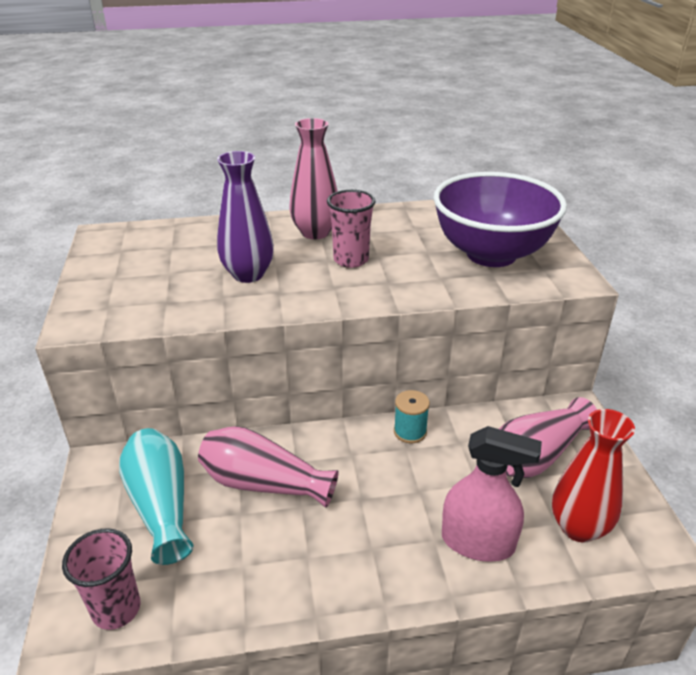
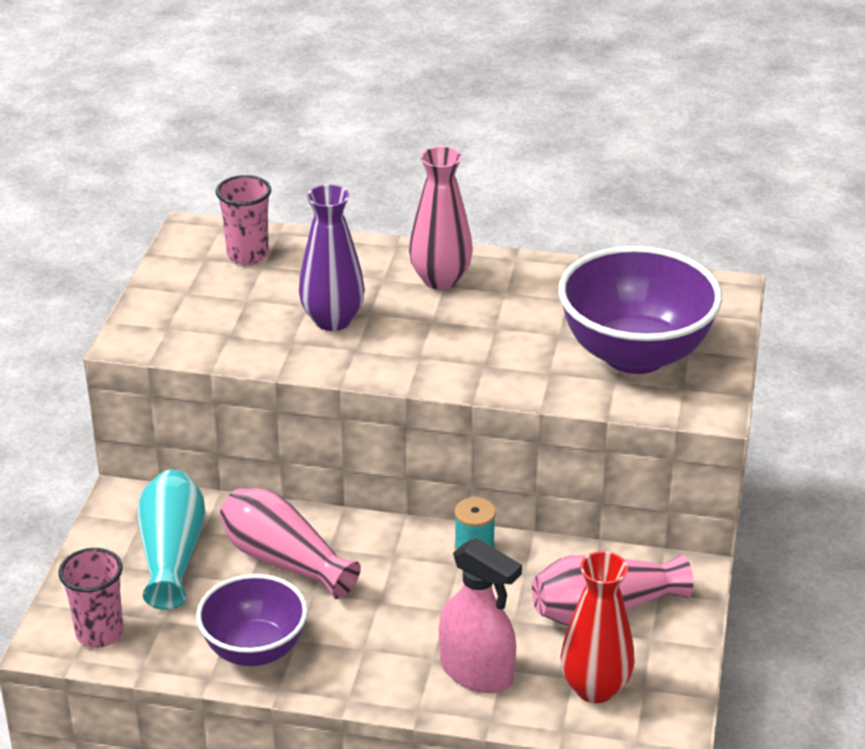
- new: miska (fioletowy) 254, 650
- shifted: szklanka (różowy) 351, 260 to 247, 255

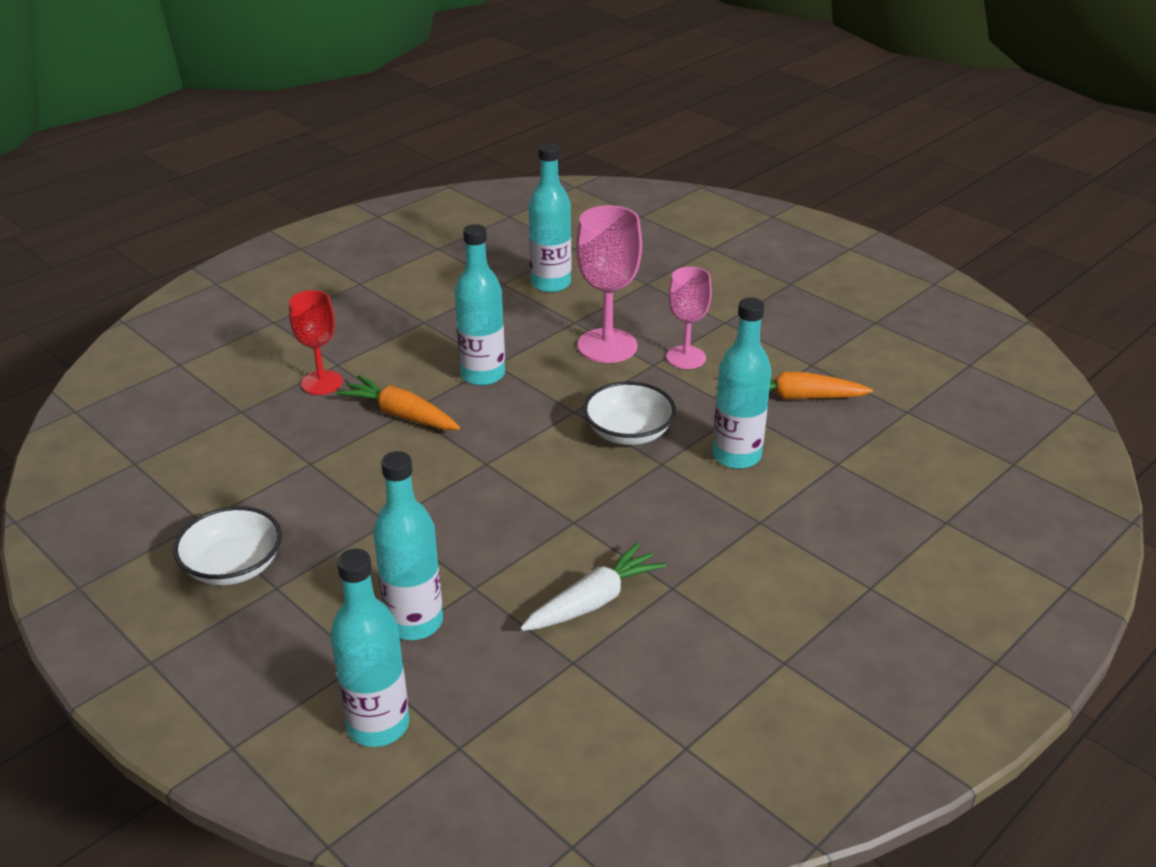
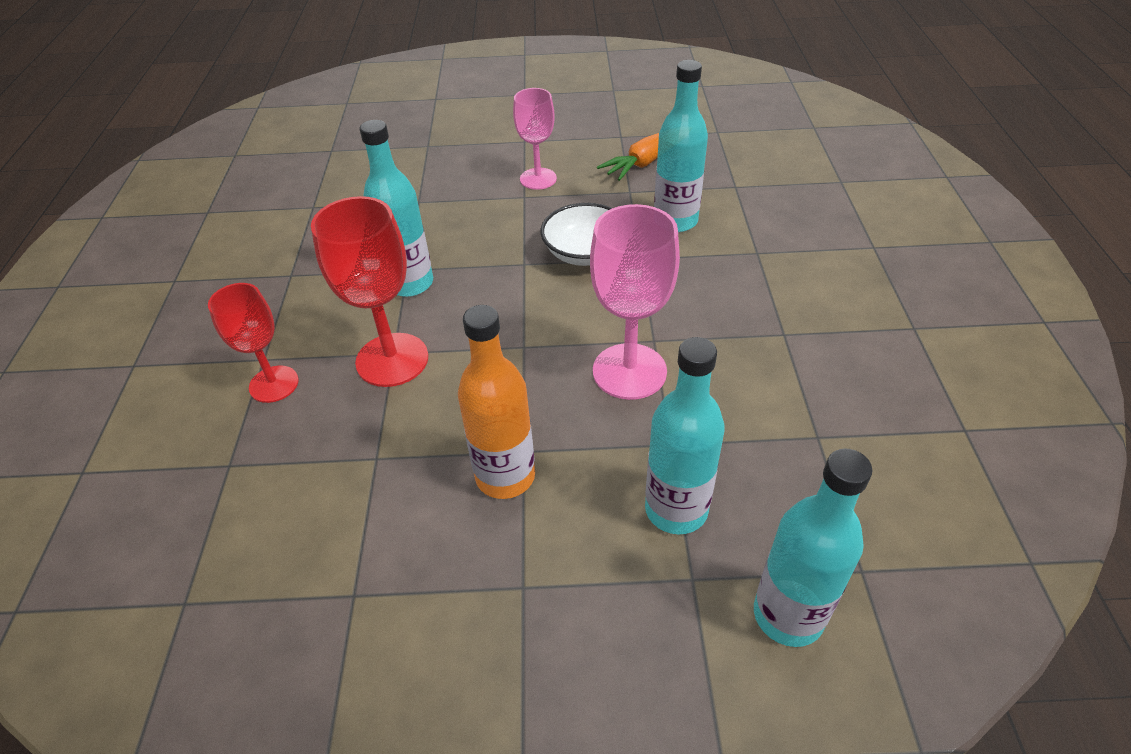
- swapped: marchewka (pomarańczowy) 400, 415 to kielich (czerwony) 392, 360
- new: butelka (pomarańczowy) 505, 476
- shifted: kielich (różowy) 607, 346 to 629, 371
- gone: miska (biały) 233, 566
- gone: marchewka (biały) 594, 601
- gone: butelka (turkusowy) 551, 283

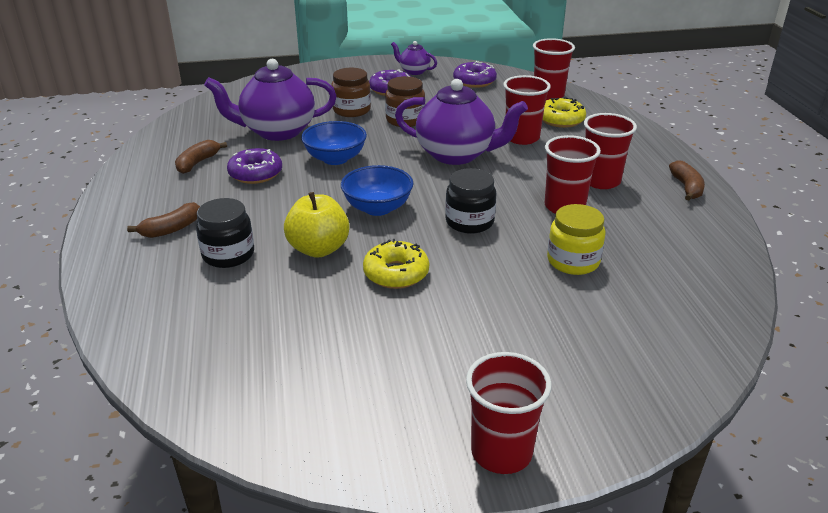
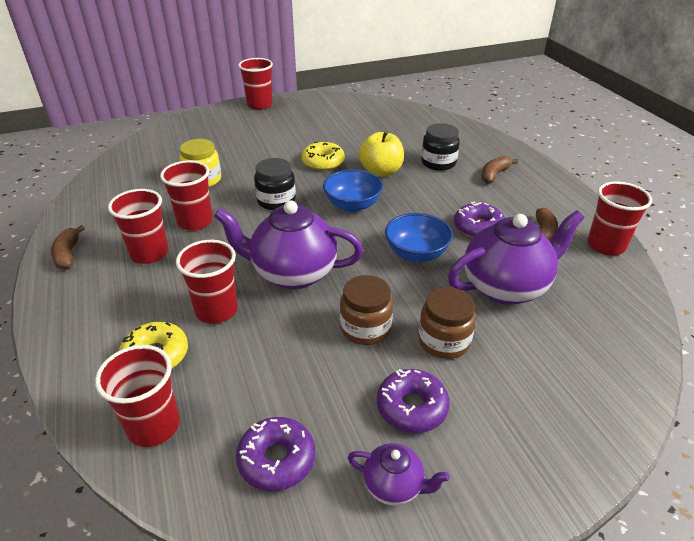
- new: szklanka (czerwony) 606, 245

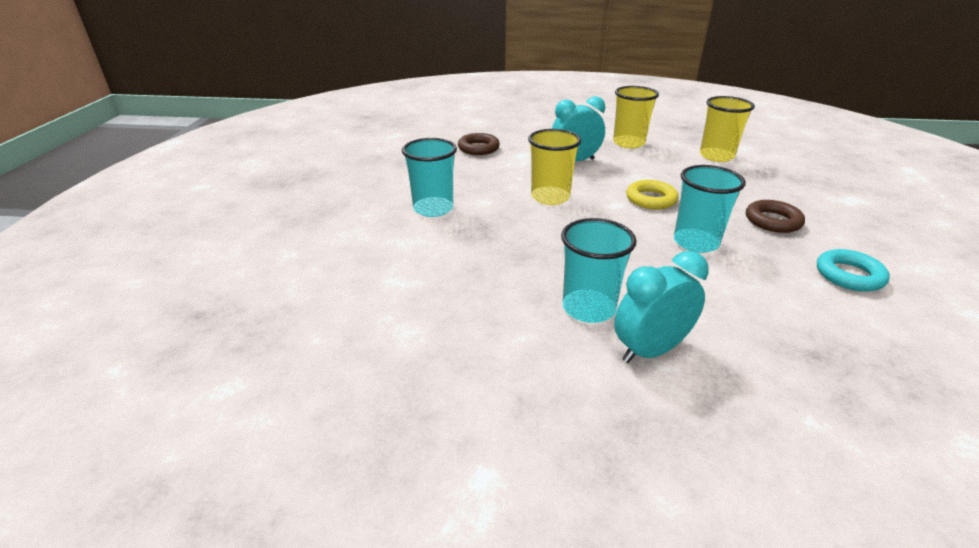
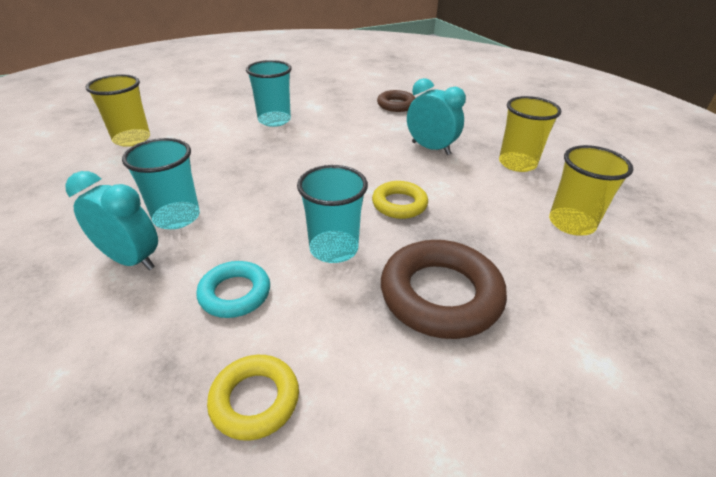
- shifted: szklanka (żółty) 550, 197 to 132, 139
- shifted: pierścień (turkusowy) 849, 275 to 235, 293
- new: pierścień (żółty) 255, 400
- scaled: pierścień (brązowy) 772, 221 = 440, 295 x1.73

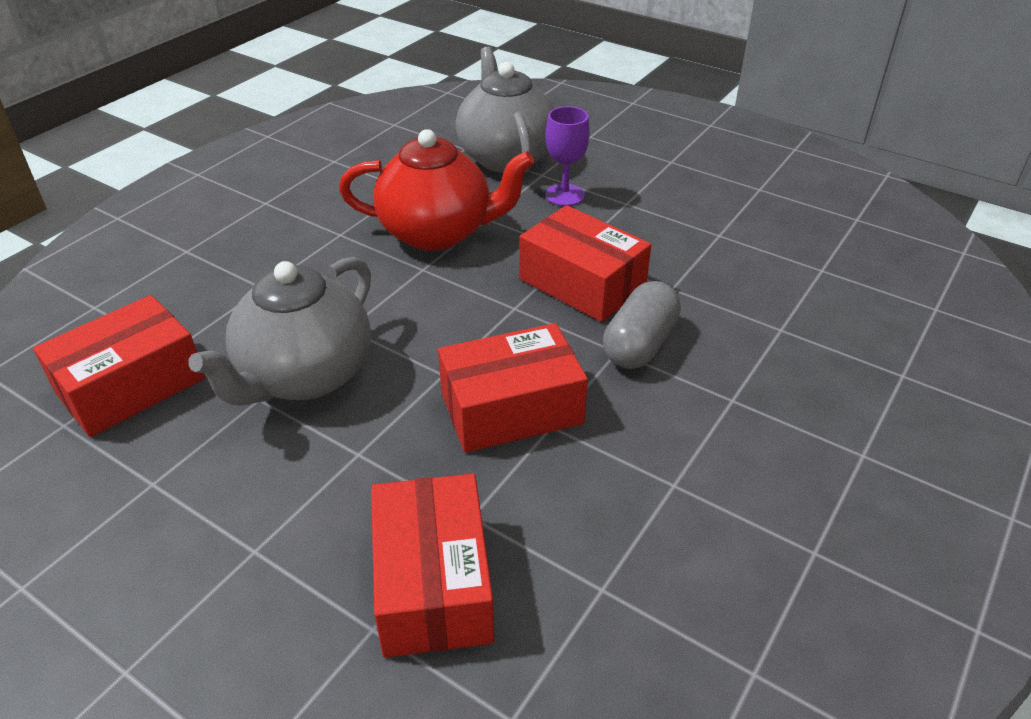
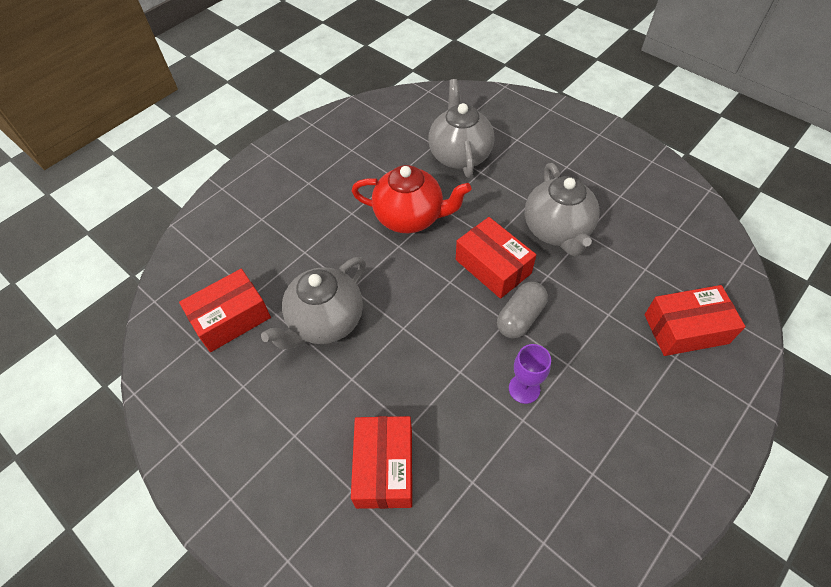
- shifted: kielich (fioletowy) 564, 195 to 524, 389
- new: imbryk (szary) 557, 231
- shifted: pudełko (czerwony) 511, 408 to 686, 329

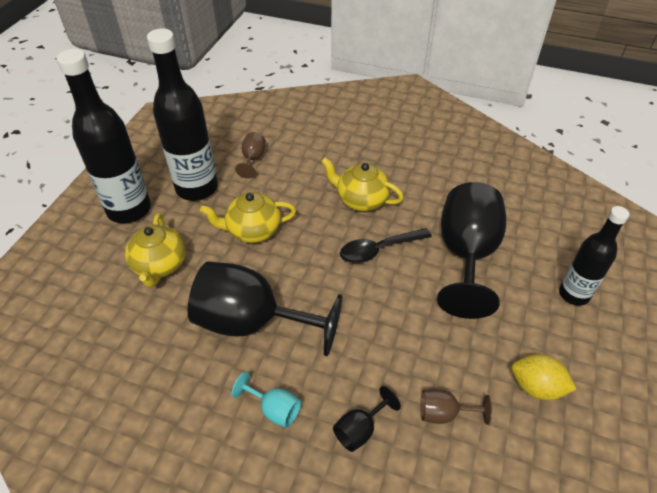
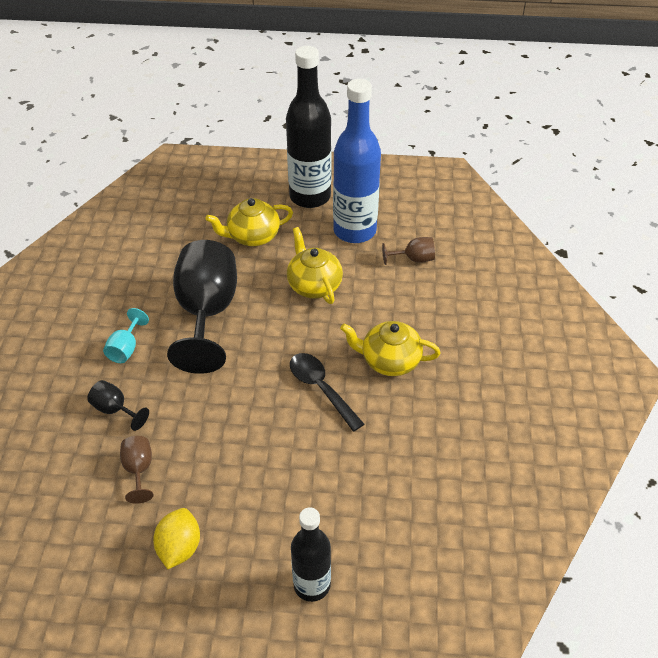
- repainted: butelka (czarny) 197, 188 to butelka (niebieski) 354, 231
- rotated: imbryk (żółty) 361, 200 = 389, 360 90 degrees counterclockwise
- gone: kielich (czarny) 466, 255

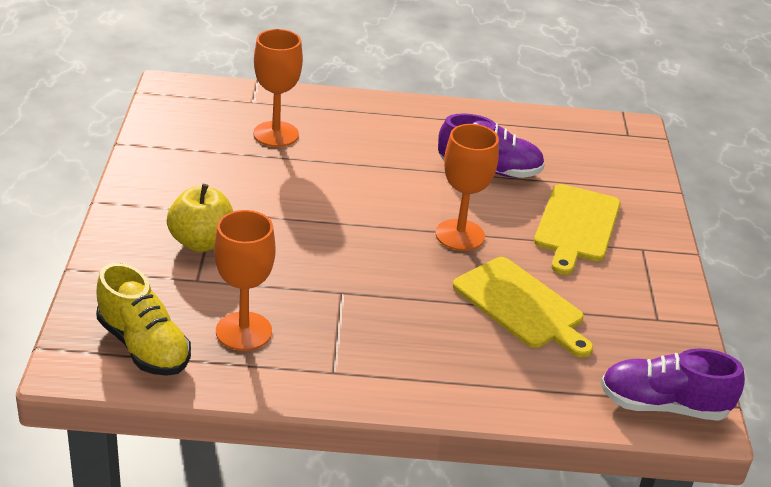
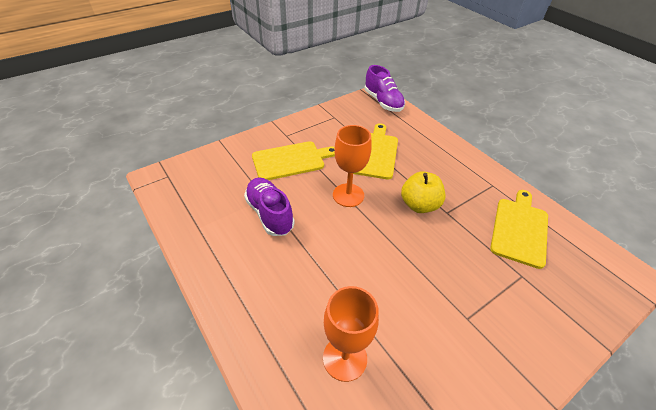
- shifted: jabłko (żółty) 202, 242 to 419, 205
- swapped: kielich (pomarańczowy) 243, 331 to deska do krojenia (żółty) 519, 229
- gone: but (żółty) 144, 346

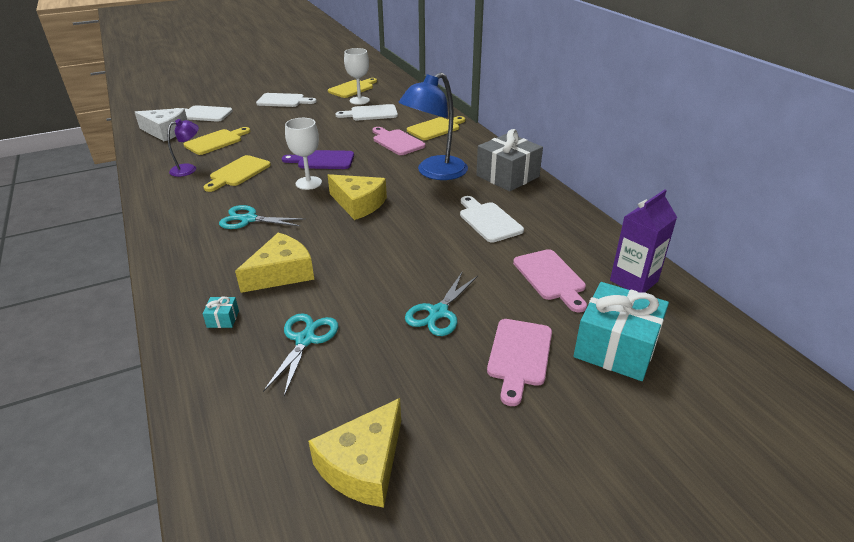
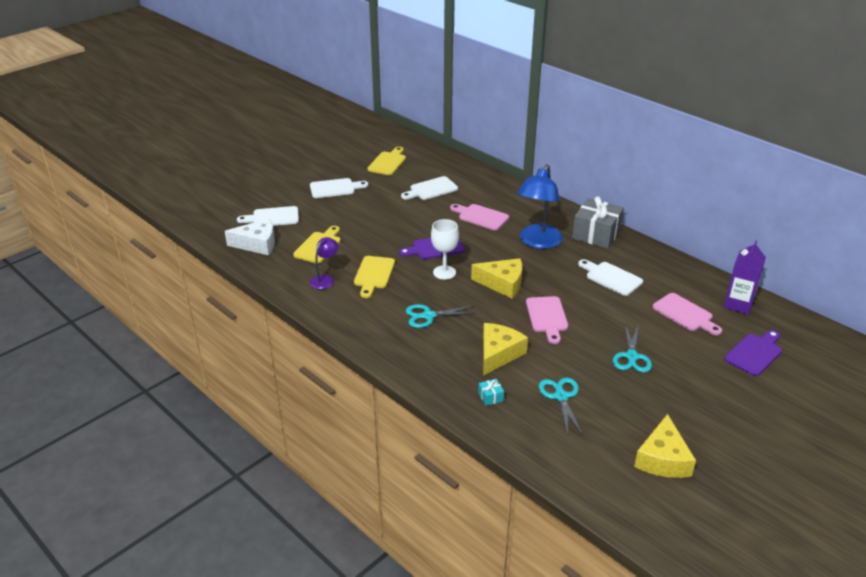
- shifted: deska do krojenia (różowy) 519, 356 to 547, 317
- swapped: prezent (turkusowy) 616, 348 to deska do krojenia (fioletowy) 755, 353
- gone: kielich (biały) 359, 100
- gone: deska do krojenia (żółty) 435, 128

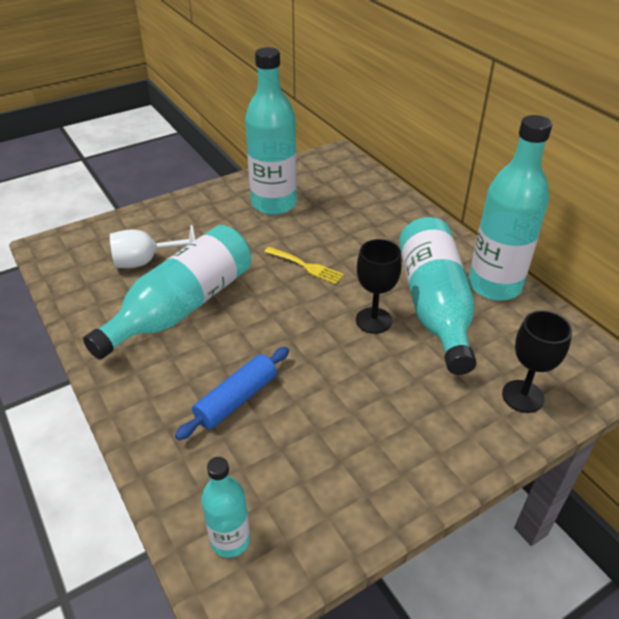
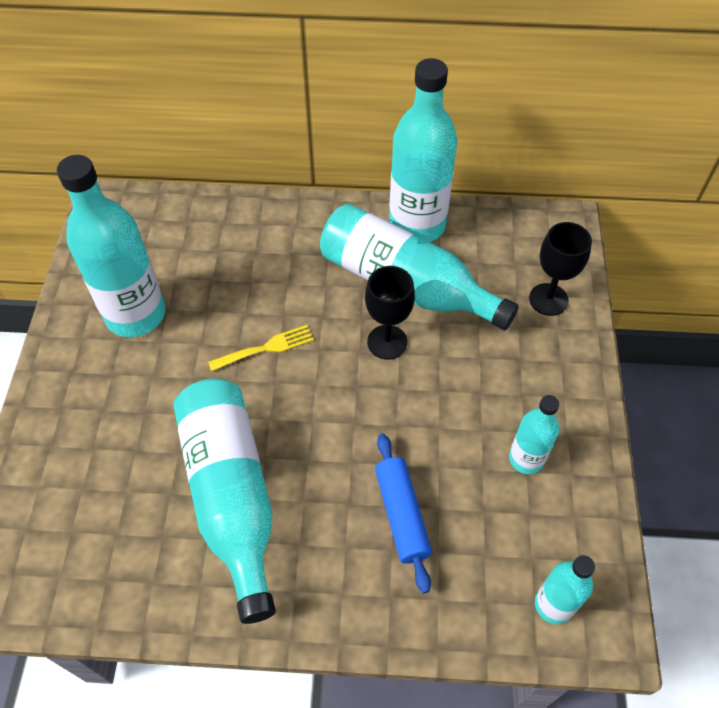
- new: butelka (turkusowy) 526, 459
- gone: kielich (biały) 146, 261

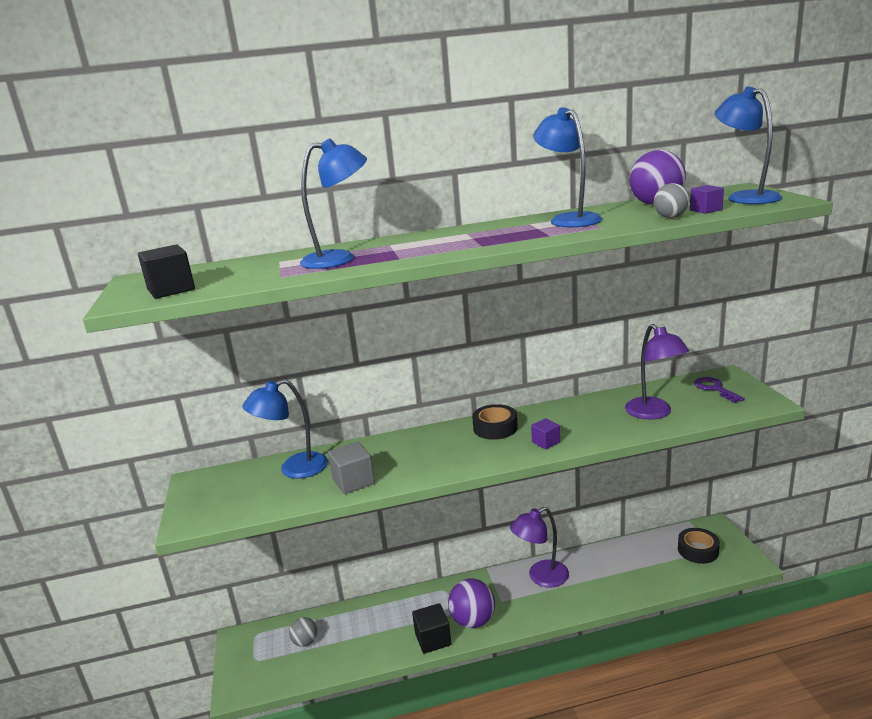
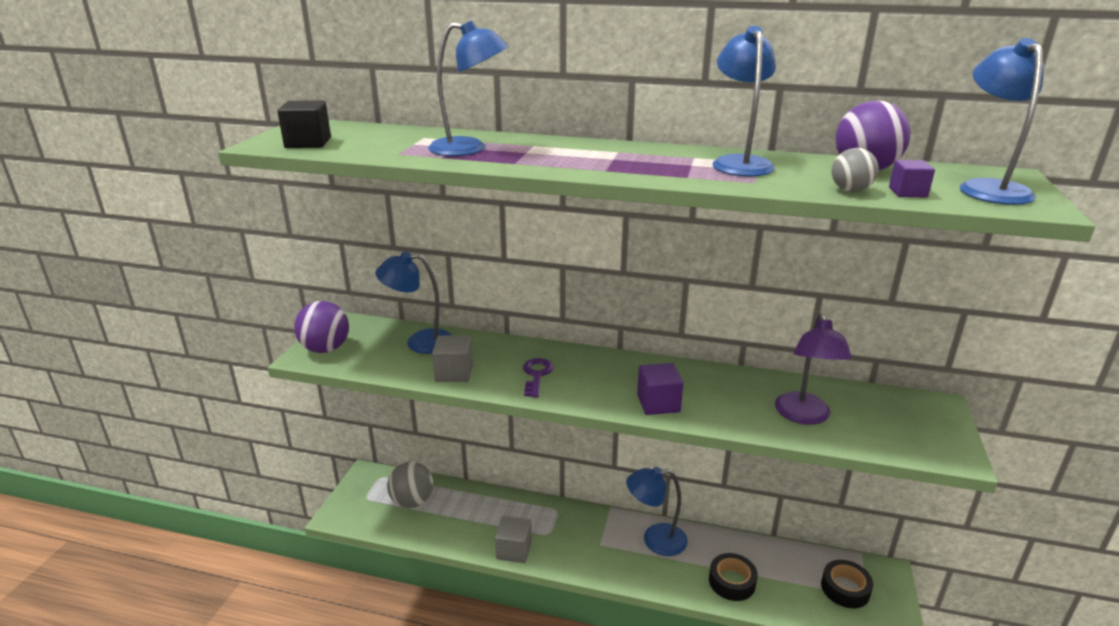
- shifted: piłka (fioletowy) 473, 620 to 325, 349
- scaled: piłka (szary) 305, 642 = 412, 501 x1.70
- repainted: sześcian (czarny) 433, 639 to sześcian (szary) 514, 550
- shifted: klucz (fioletowy) 715, 389 to 536, 375
- repainted: lampka (fioletowy) 541, 577 to lampka (niebieski) 655, 540
- scaled: sześcian (fioletowy) 546, 442 = 658, 403 x1.58
- shifted: taśma klejąca (czarny) 495, 428 to 732, 582

